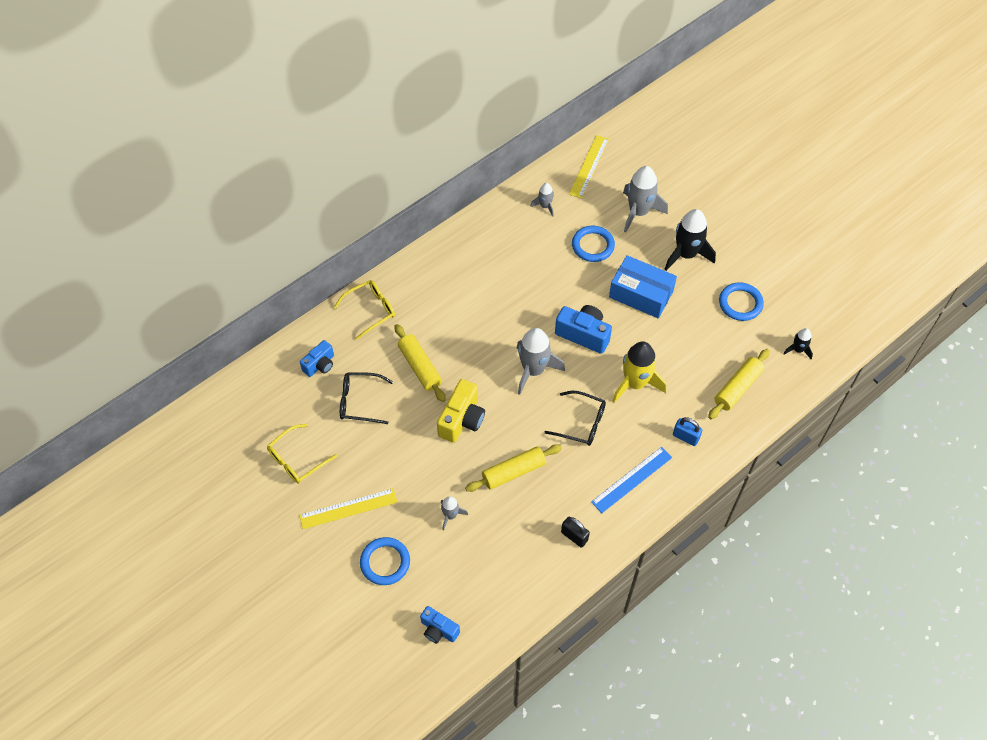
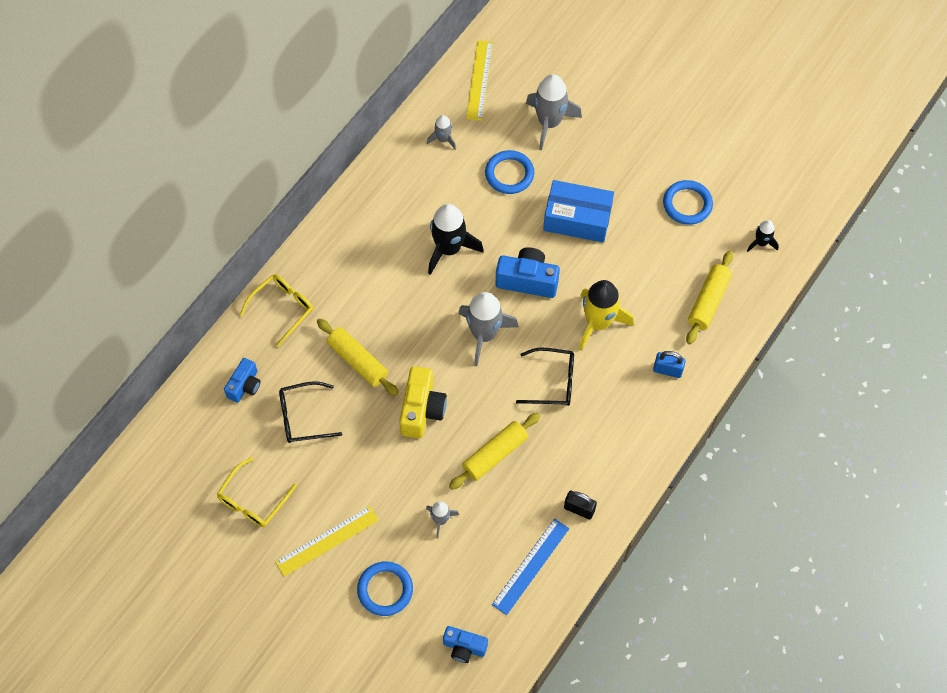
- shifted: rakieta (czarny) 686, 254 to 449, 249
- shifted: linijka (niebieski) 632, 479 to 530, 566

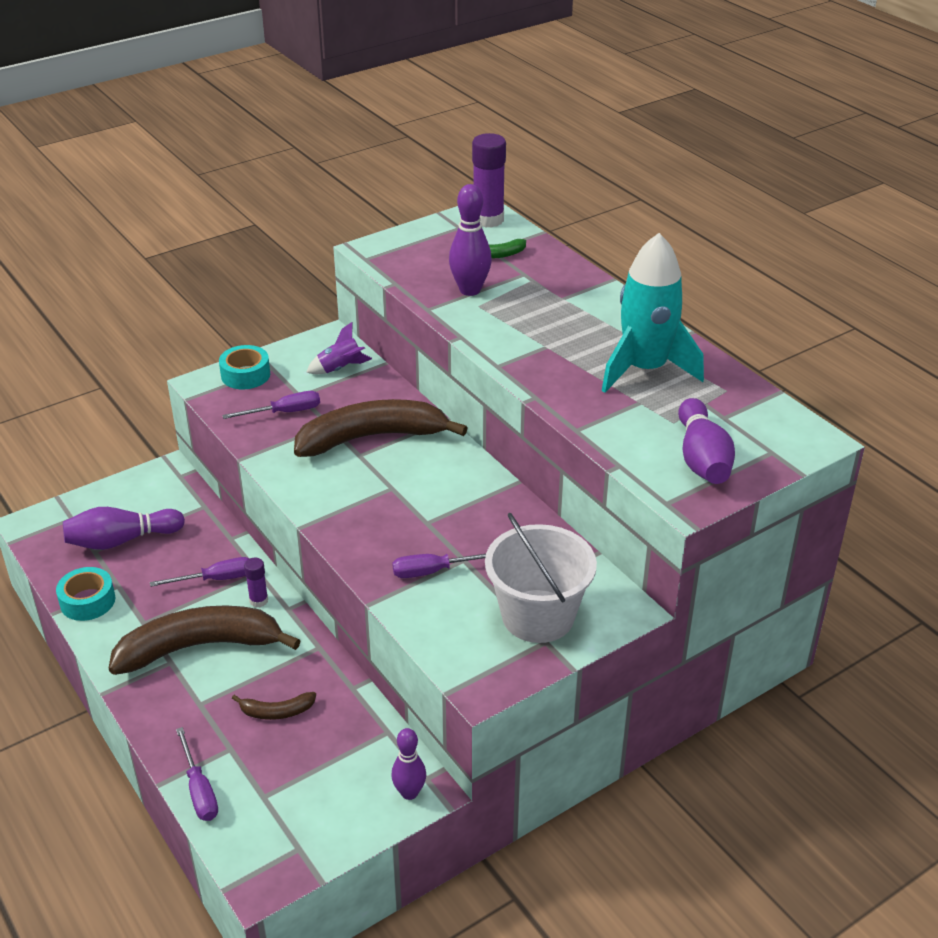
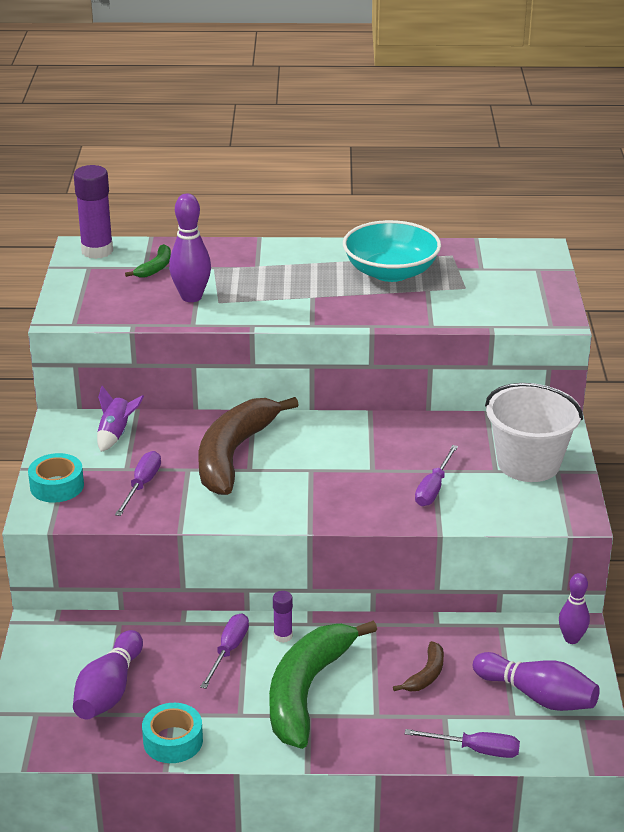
- repainted: banan (brązowy) 200, 647 to banan (zielony) 306, 690
- swapped: rakieta (turkusowy) 645, 369 to miska (turkusowy) 390, 272
- shifted: kręgiel (fioletowy) 702, 458 to 537, 696

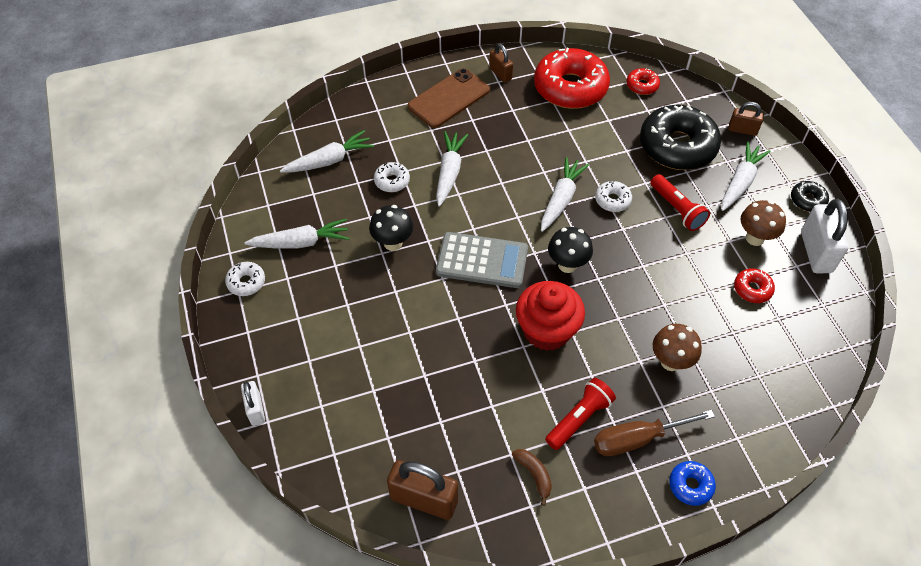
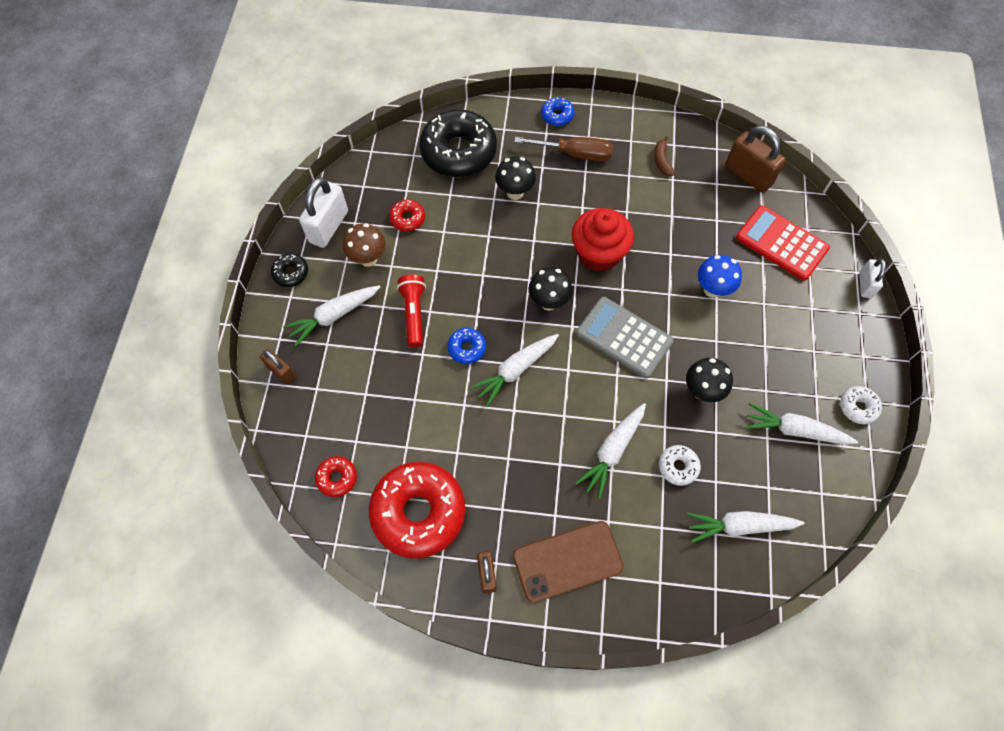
- shifted: donut (czarny) 677, 146 to 458, 152
- repainted: donut (biały) 612, 200 to donut (niebieski) 467, 348
- repainted: grzyb (brązowy) 670, 362 to grzyb (czarny) 515, 192
- new: grzyb (niebieski) 712, 289
- new: kalkulator (czerwony) 781, 243
- gone: latarka (czerwony) 579, 419

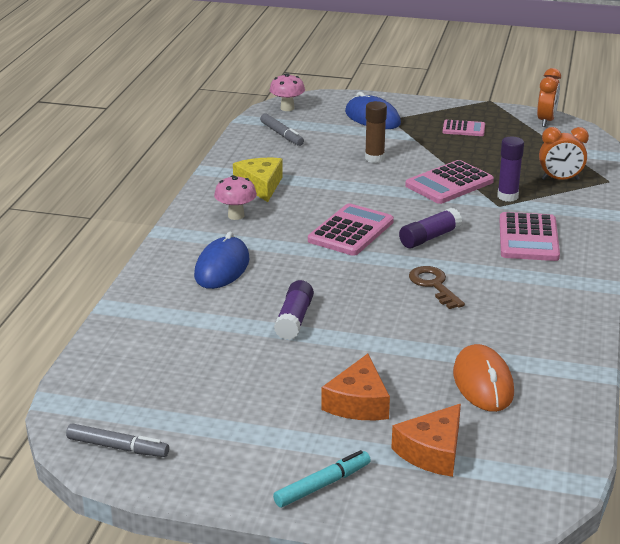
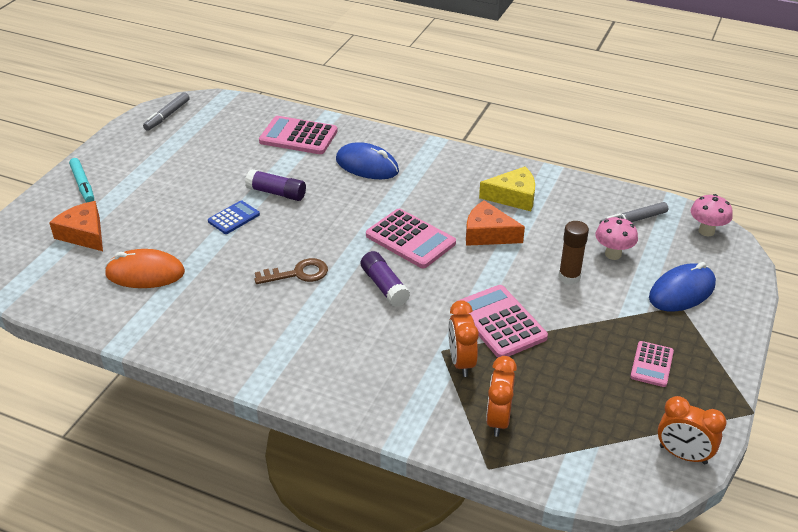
- new: kalkulator (niebieski) 234, 218
- shifted: kalkulator (różowy) 528, 238 to 298, 136
- swapped: klej w sztyfcie (fioletowy) 507, 196 to budzik (pomarańczowy) 461, 362
- shifted: ser (pomarańczowy) 358, 402 to 488, 234
- shifted: grzyb (różowy) 236, 215 to 613, 254

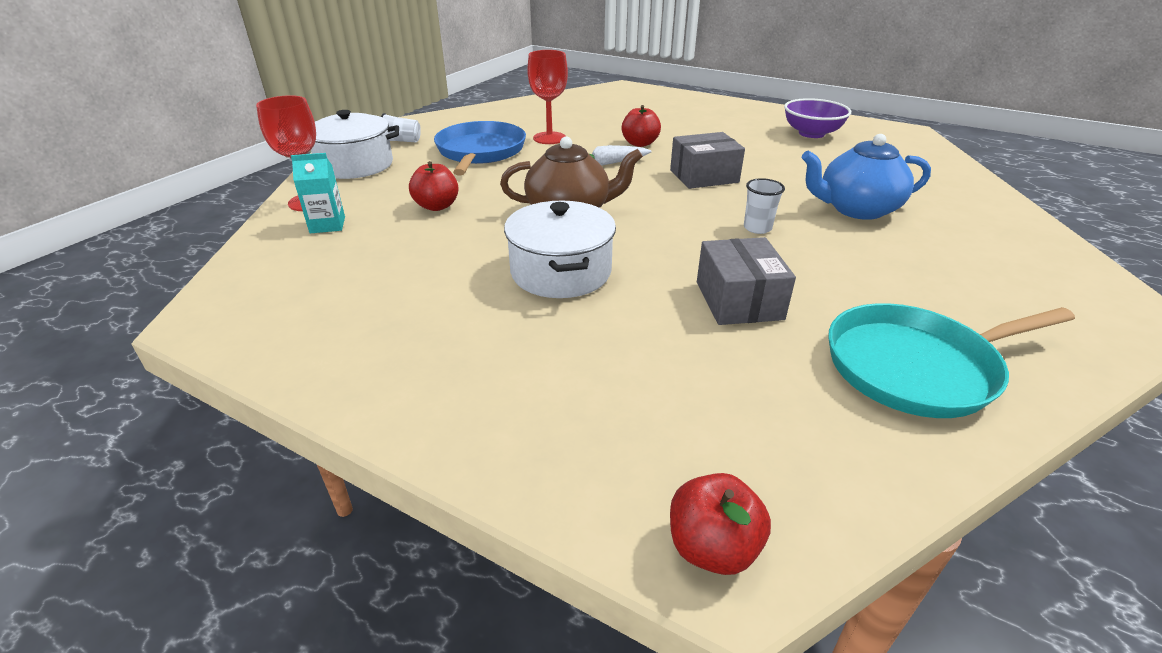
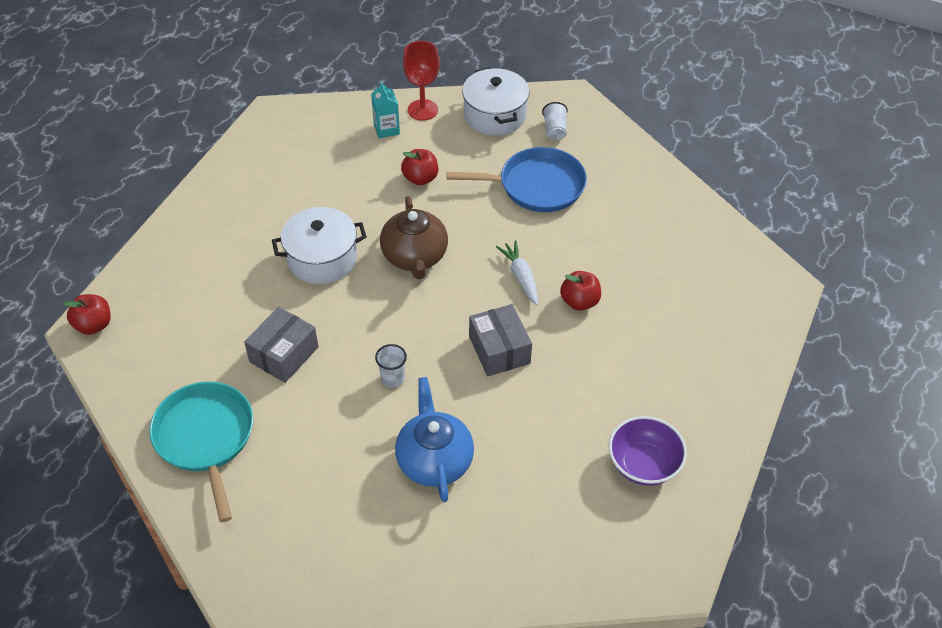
- rotated: pudełko (szary) 738, 300 = 284, 354 45 degrees counterclockwise
- gone: kielich (czerwony) 549, 138

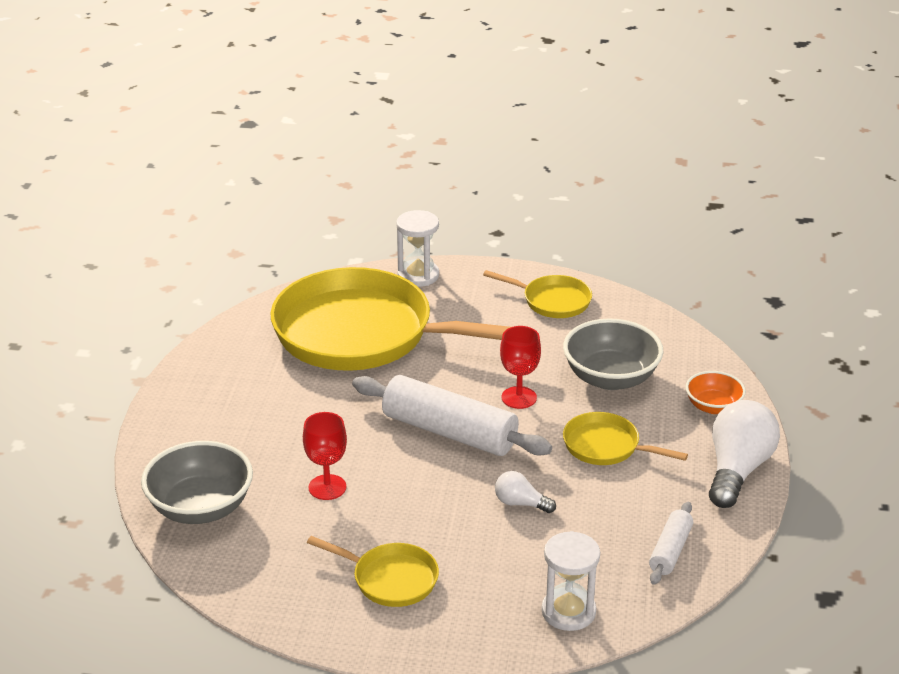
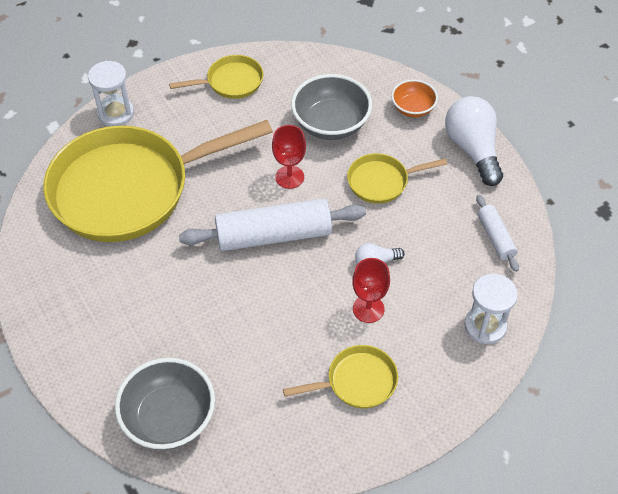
- shifted: kielich (czerwony) 327, 487 to 368, 309

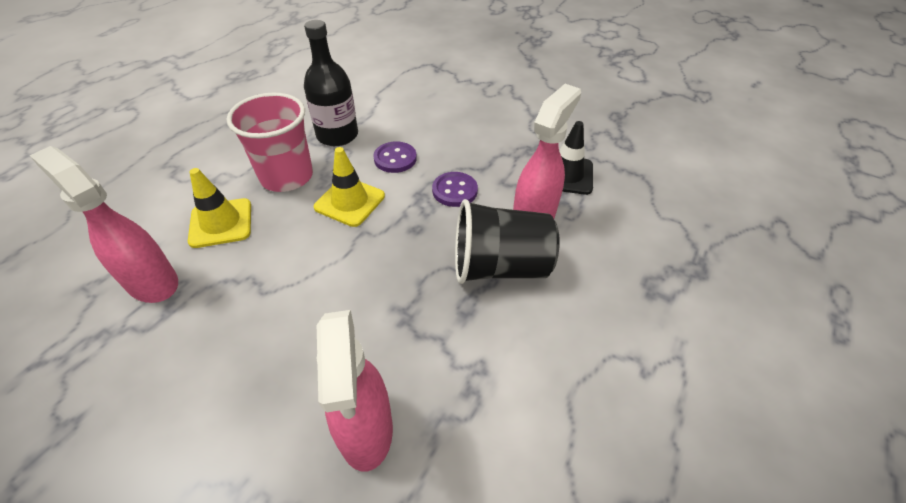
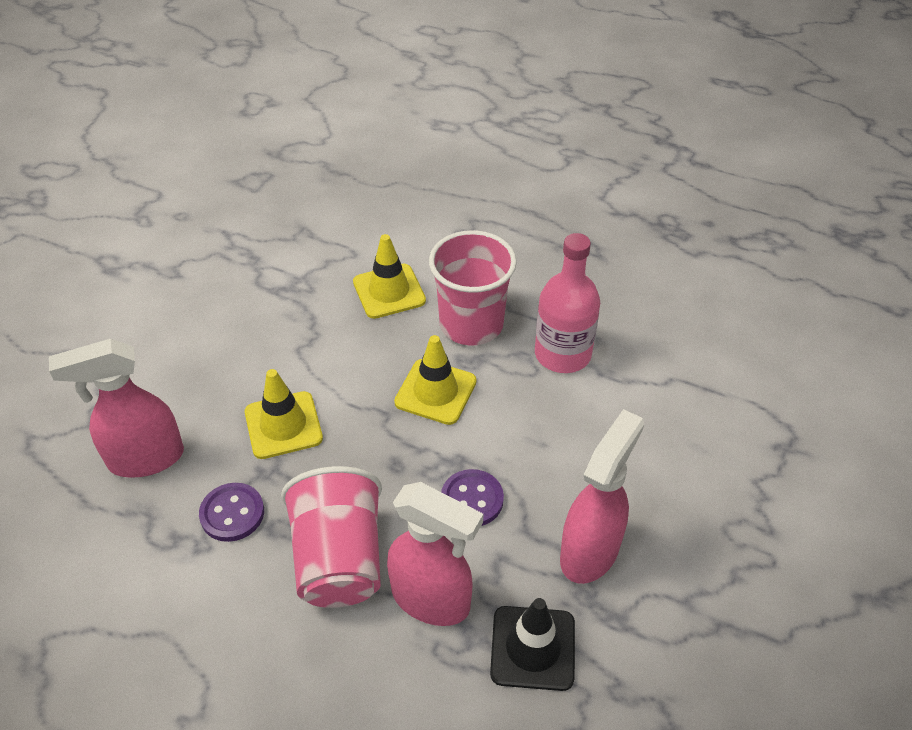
- shifted: guzik (fioletowy) 395, 159 to 232, 513
- new: pachołek (żółty) 283, 425
- repainted: szklanka (czarny) 499, 266 to szklanka (różowy) 339, 559
- repainted: butelka (czarny) 337, 135 to butelka (różowy) 562, 354
- shifted: spryskiwacz (różowy) 152, 282 to 590, 551

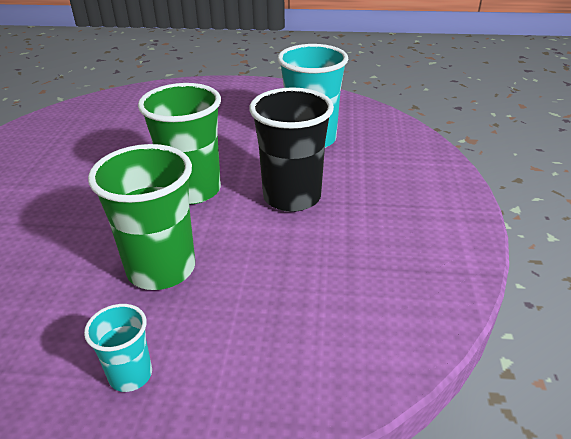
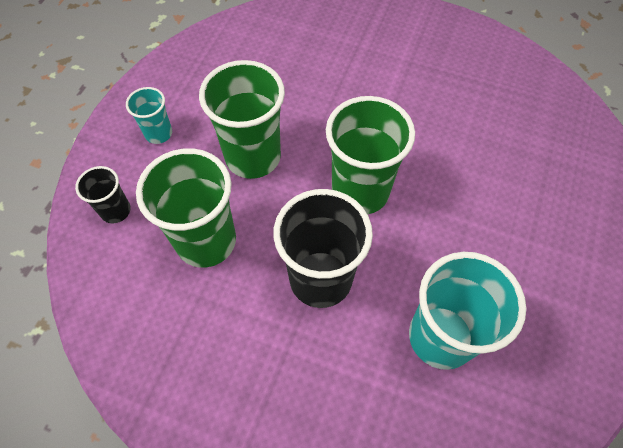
- new: szklanka (czarny) 116, 211
- new: szklanka (zielony) 206, 241

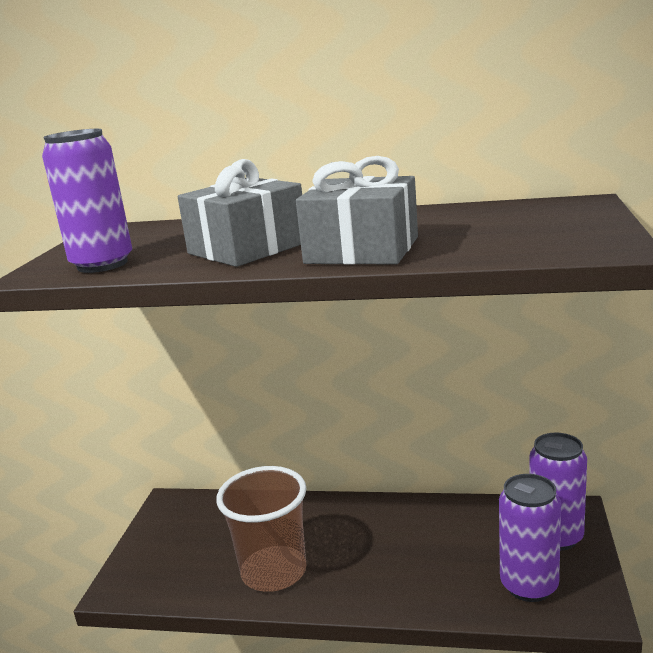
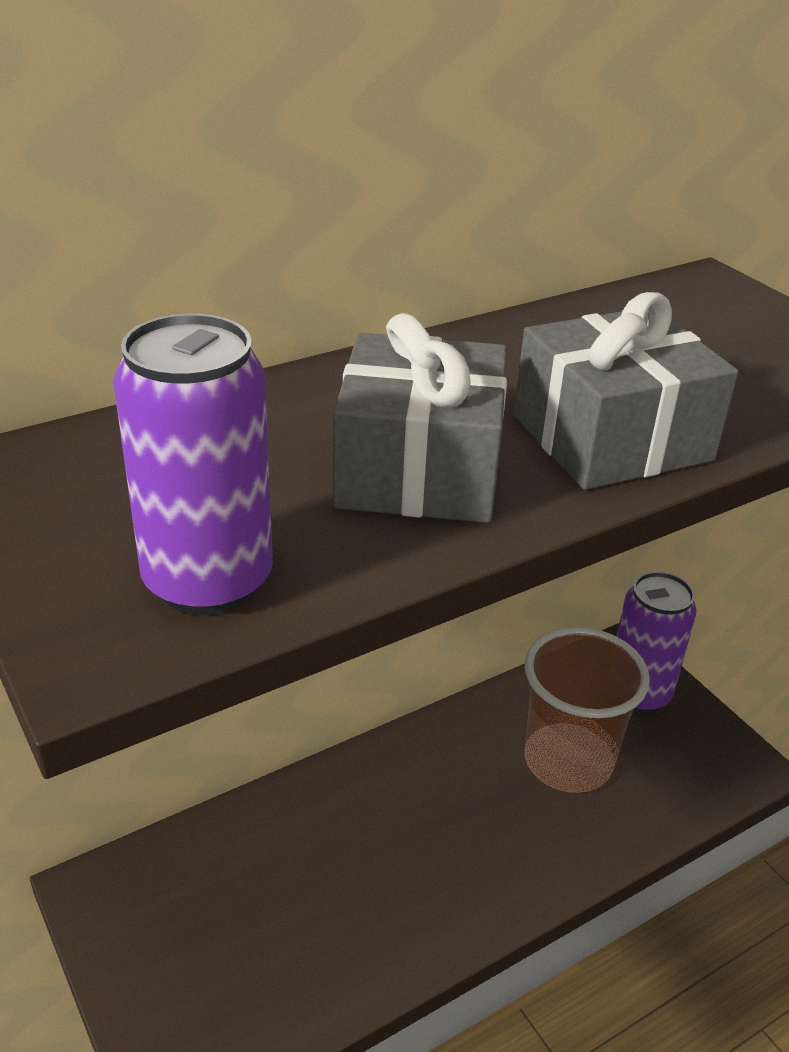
- shifted: szklanka (brązowy) 274, 571 to 568, 761
- gone: puszka (fioletowy) 529, 585

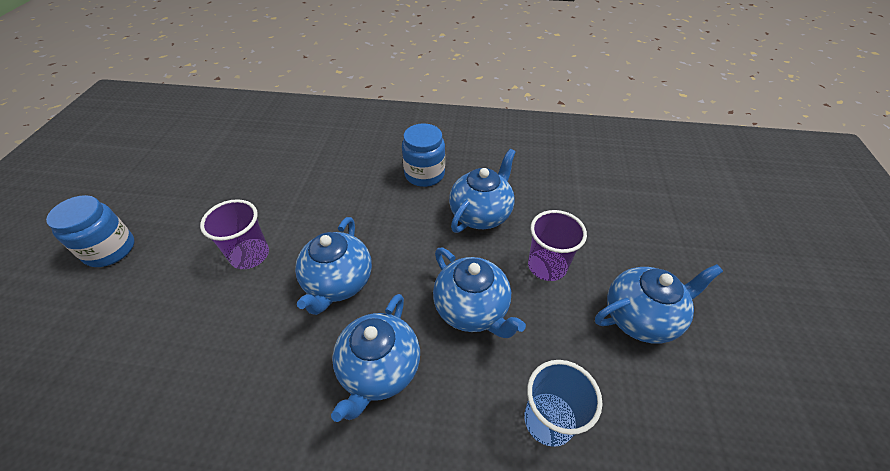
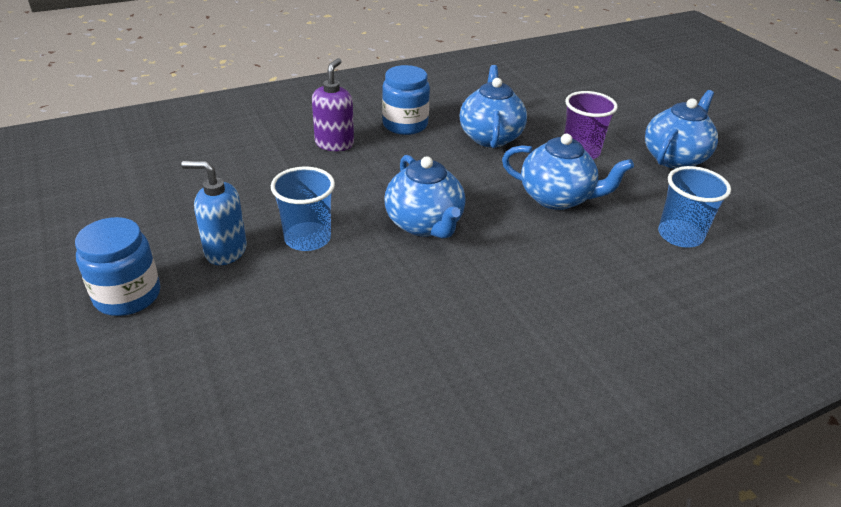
- new: dozownik mydła (niebieski) 225, 251
- repainted: szklanka (fioletowy) 250, 255 to szklanka (niebieski) 307, 238
- new: dozownik mydła (fioletowy) 334, 144
- gone: imbryk (niebieski) 379, 370

